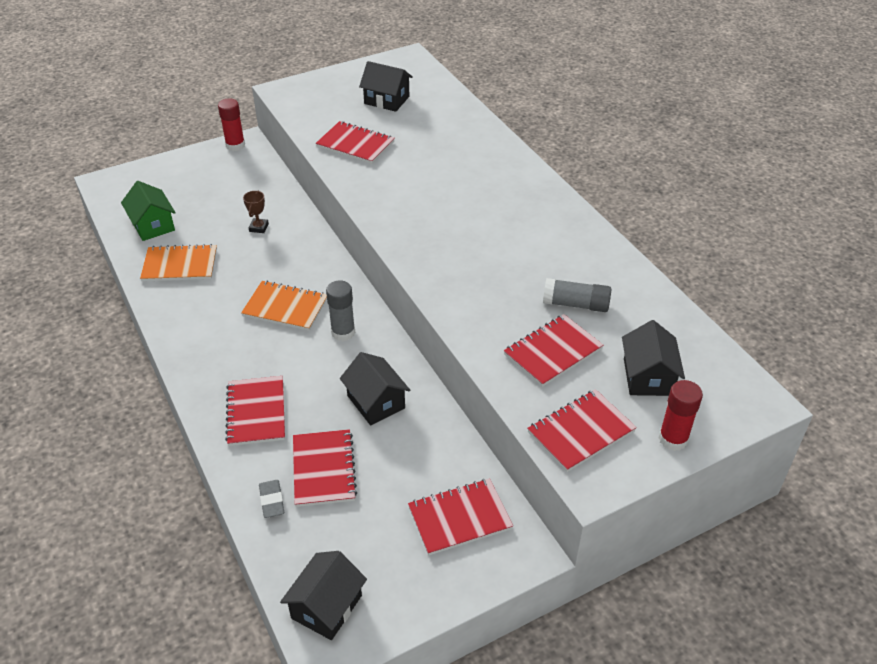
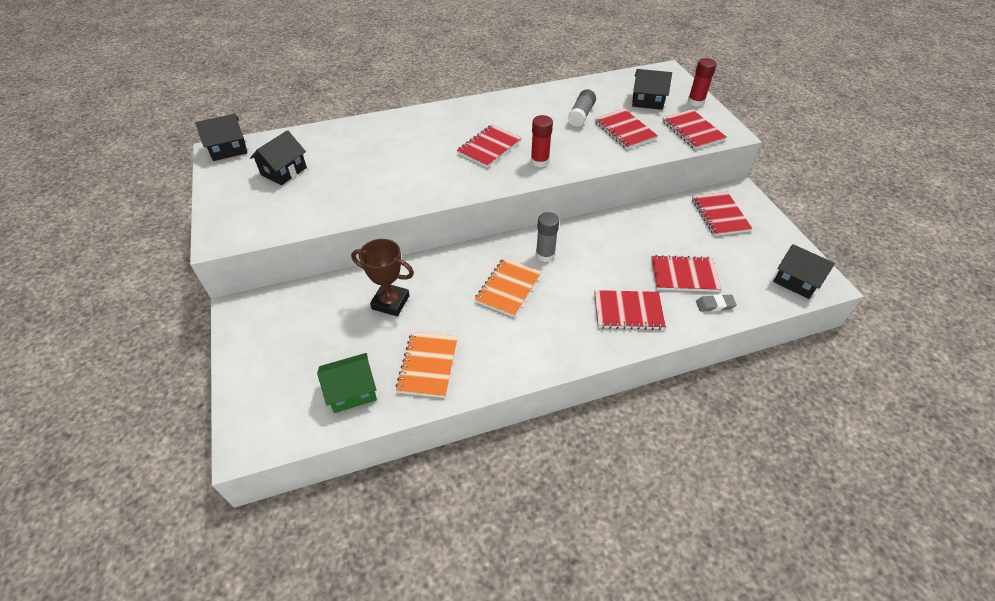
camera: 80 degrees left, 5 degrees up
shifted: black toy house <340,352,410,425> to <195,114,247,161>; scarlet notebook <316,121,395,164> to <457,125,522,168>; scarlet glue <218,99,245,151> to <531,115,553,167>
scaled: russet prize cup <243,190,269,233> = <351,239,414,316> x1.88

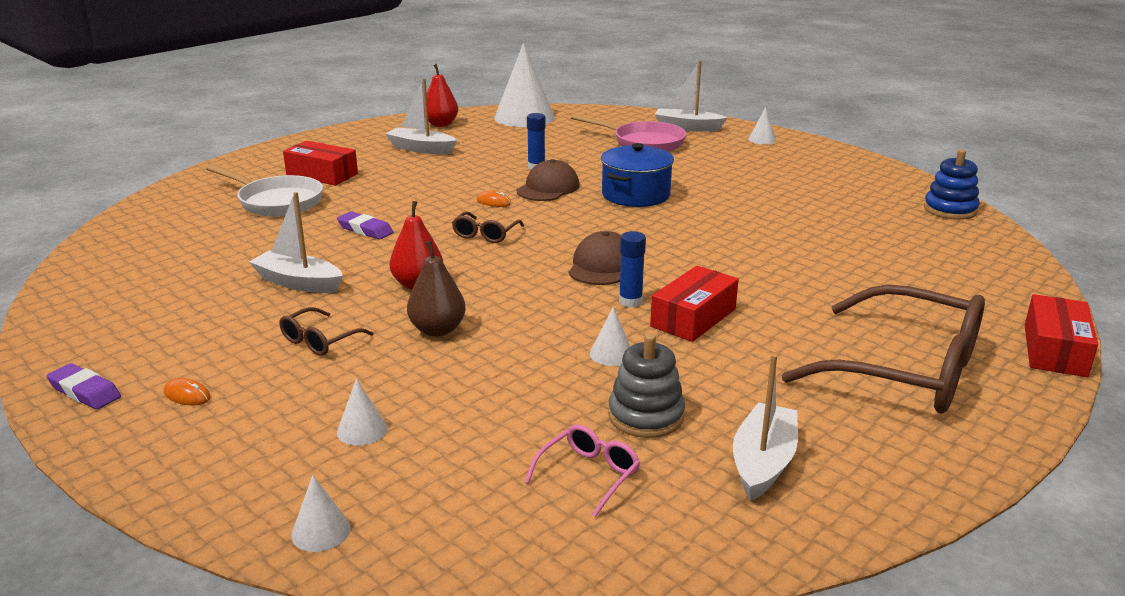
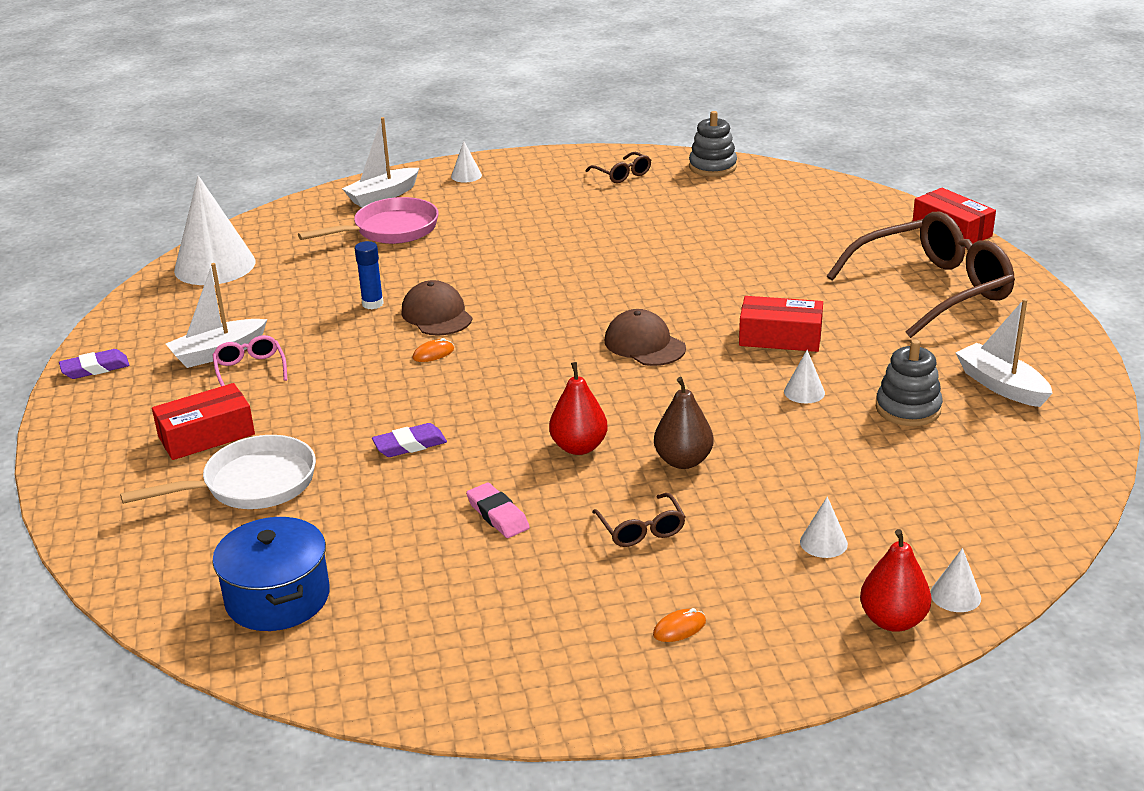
camera: 55 degrees left, 5 degrees up
gone: blue glue <619,231,646,307>
shifted: royal purple eraser <46,363,121,410> to <59,349,129,379>; pink glasses <524,425,640,517> to <212,335,287,386>; blue stockpot <601,143,674,207> to <212,517,330,631>; russet glasses <452,212,524,243> to <586,152,651,183>; scarlet pear fruit <424,64,458,127> to <860,529,931,632>
swapped: white sailboat <249,192,343,293> to pink eraser <466,483,530,538>
repainted: blue ring stacker <924,150,980,220> to grey ring stacker <689,111,737,177>
rotated: scarlet box <650,266,739,342> = <739,296,823,352> 60 degrees counterclockwise

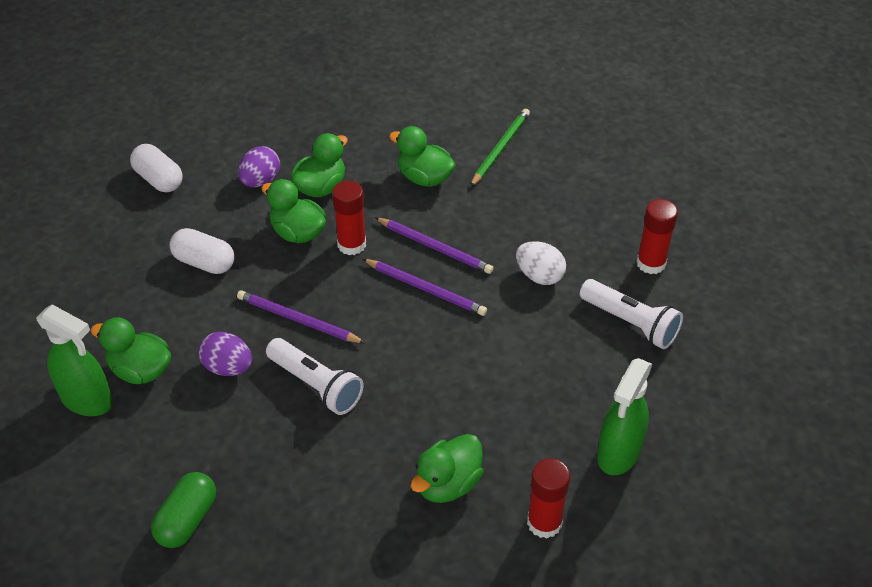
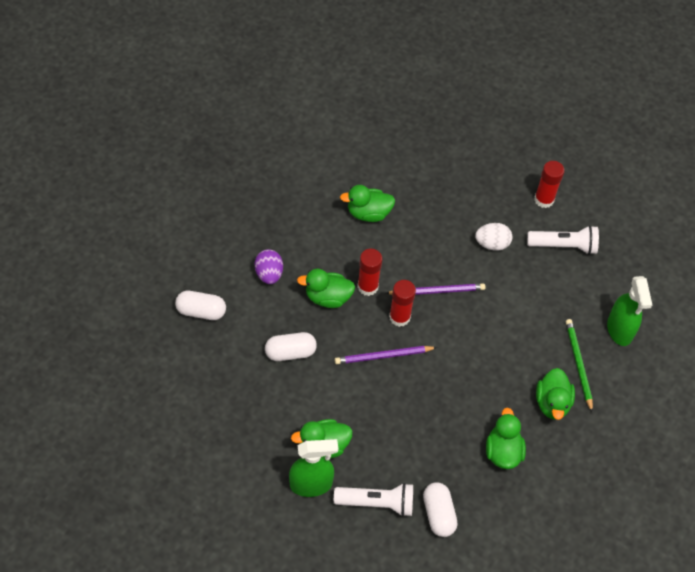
camera: 40 degrees left, 10 degrees up
gone: royal purple egg <198,332,252,376>; royal purple pencil <375,217,494,274>
shifted: white pocket torch <266,338,364,415> to <334,483,413,517>; scarlet glue <527,458,570,538> to <389,280,416,327>; leaf-green toy duck <291,133,348,197> to <486,407,526,469>; leaf-green pencil <470,109,530,187> to <566,319,593,412>
repainted: leaf-green pill <151,472,216,548> to white pill <423,482,458,537>

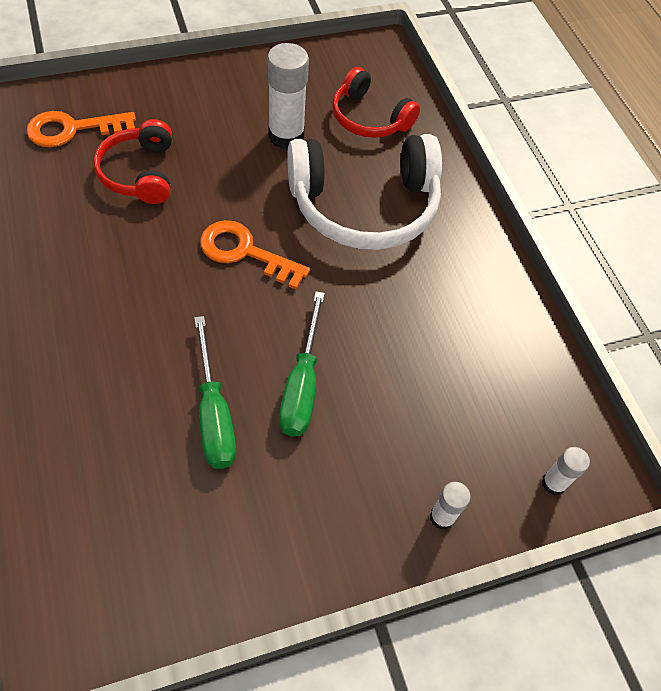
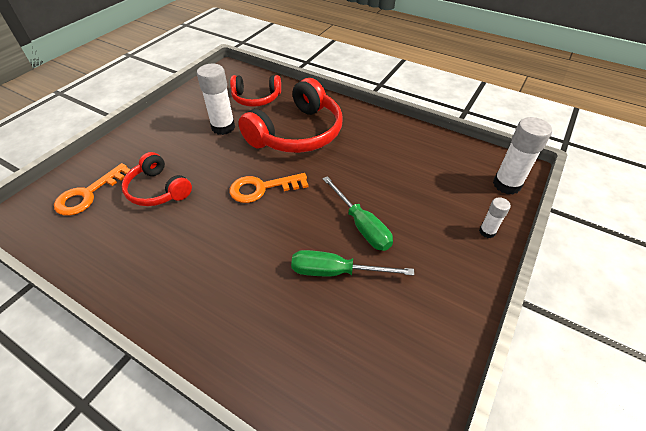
camera: 35 degrees left, 10 degrees down
repainted: white over-ear headphones <288,134,442,250> to scarlet over-ear headphones <238,78,343,153>
rotated: leaf-green hand screwdriver <194,316,236,469> = <291,250,414,276> 150 degrees clockwise
scaled: white glue <541,447,590,495> = <493,117,552,195> x1.88

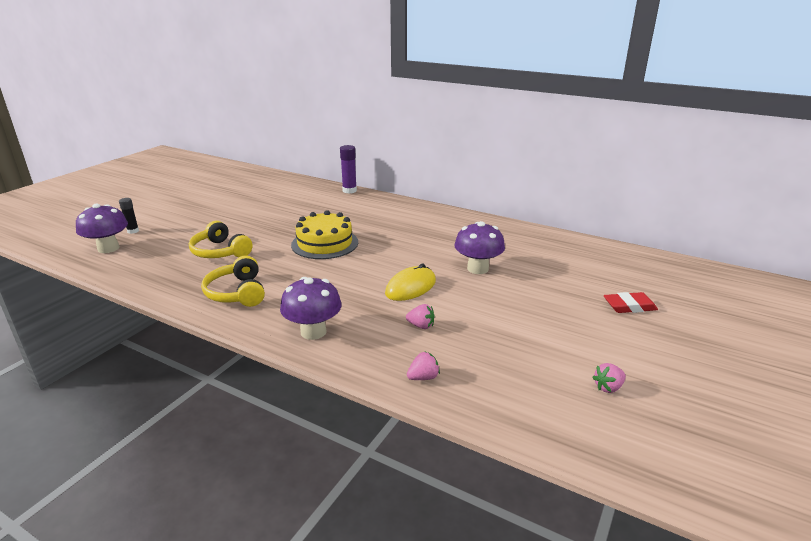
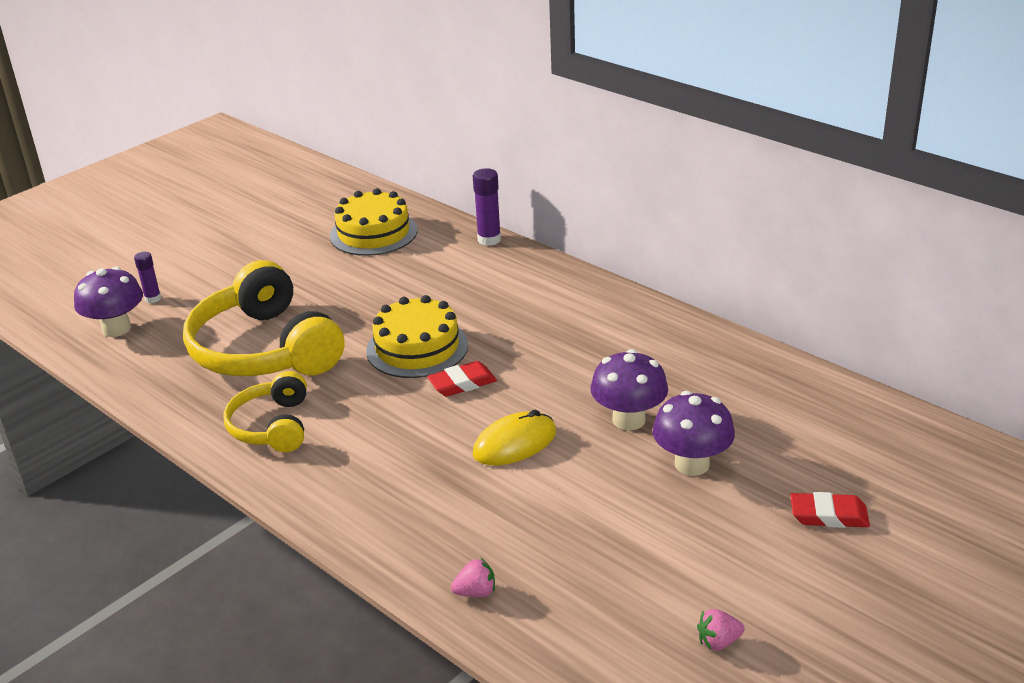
camera: 15 degrees right, 5 degrees up
gone: pink strawberry <406,304,435,329>
new: yellow layer cake <330,188,417,256>; scarlet eraser <427,361,497,397>
shifted: royal purple toadstool <280,277,342,340> to <653,391,735,476>
repainted: black glue <119,198,139,234> to royal purple glue <134,252,161,303>
scaled: yellow over-ear headphones <189,221,253,258> = <183,260,344,376> x1.81

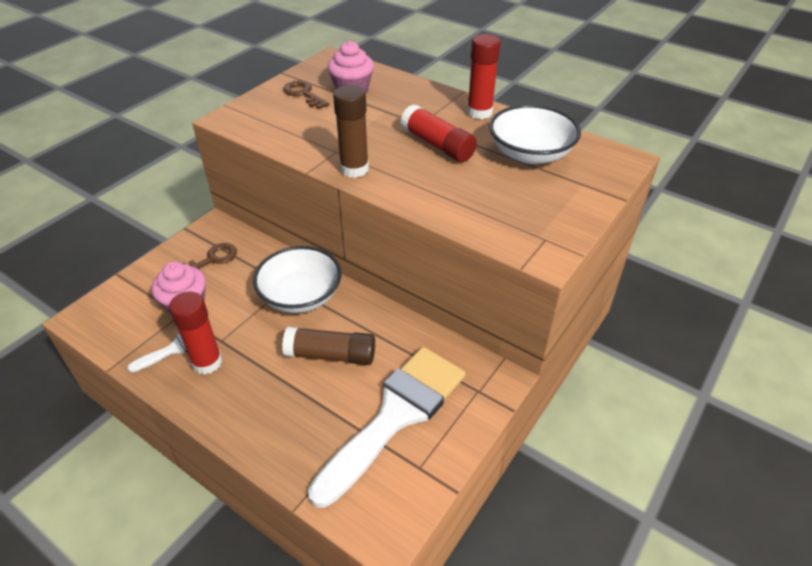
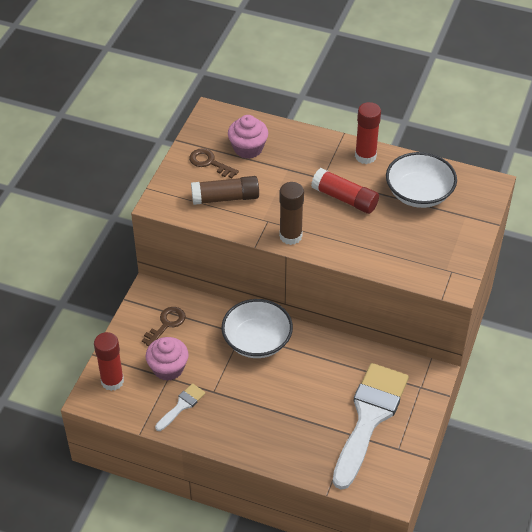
camera: 15 degrees left, 5 degrees up
shifted: scarlet glue <169,292,222,374> to <94,332,124,391>; russet glue <282,327,375,365> to <191,176,259,205>

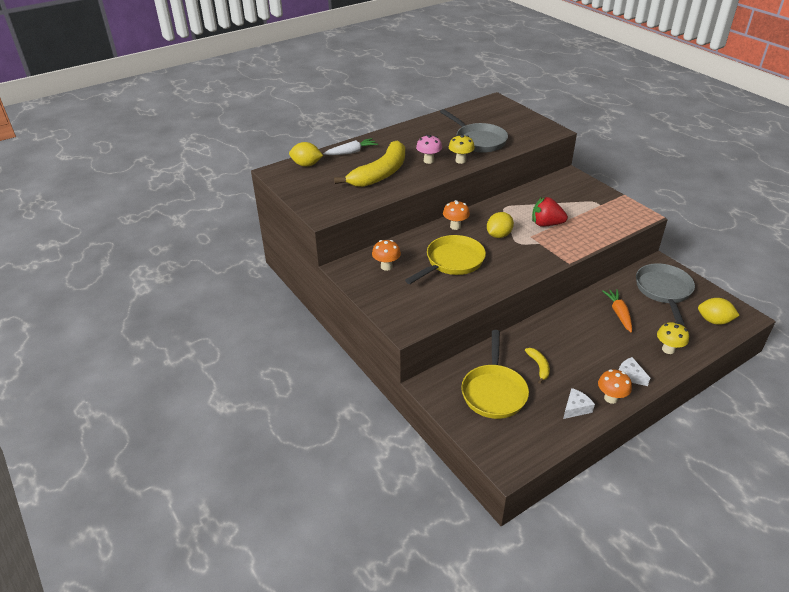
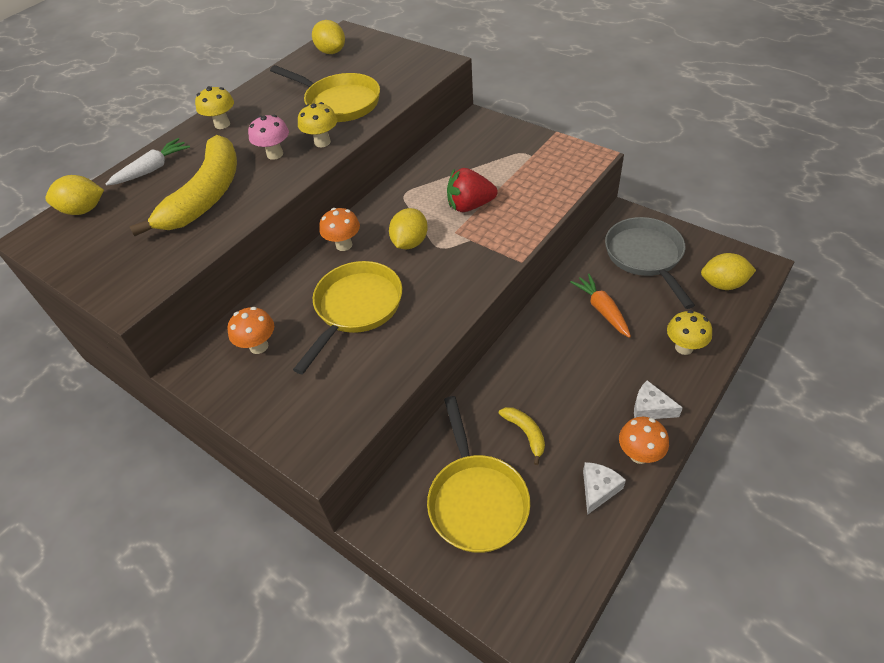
camera: 15 degrees left, 10 degrees up
new: yellow toadstool <195,86,234,129>; yellow citrus fruit <312,20,345,54>
repainted: grey frying pan <440,109,508,153> to yellow frying pan <270,65,380,122>

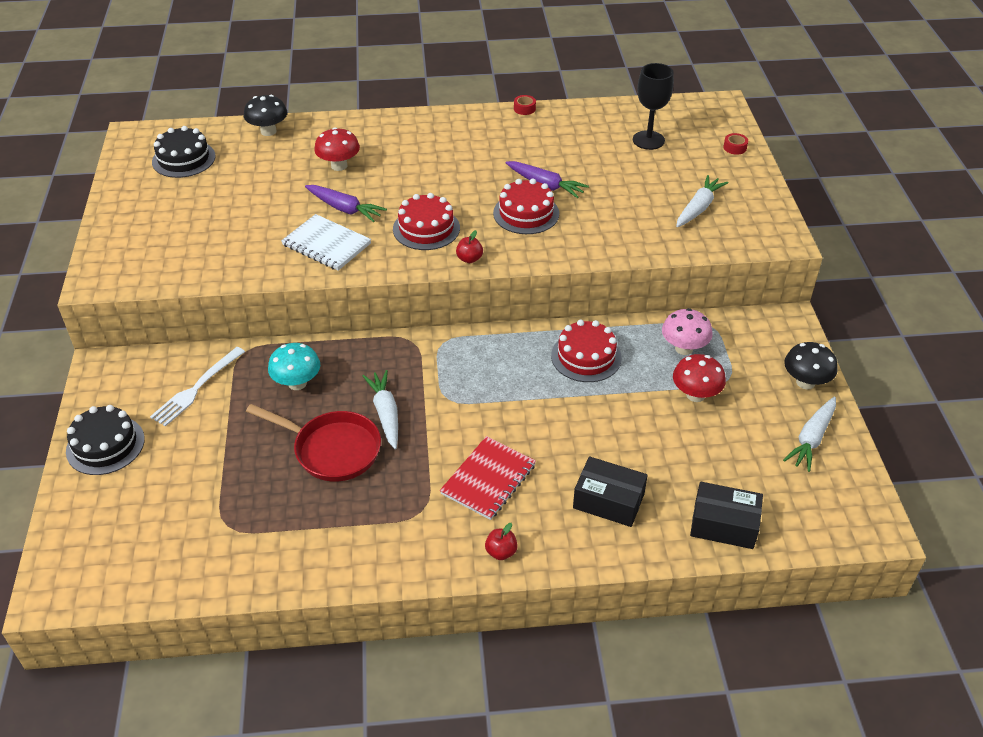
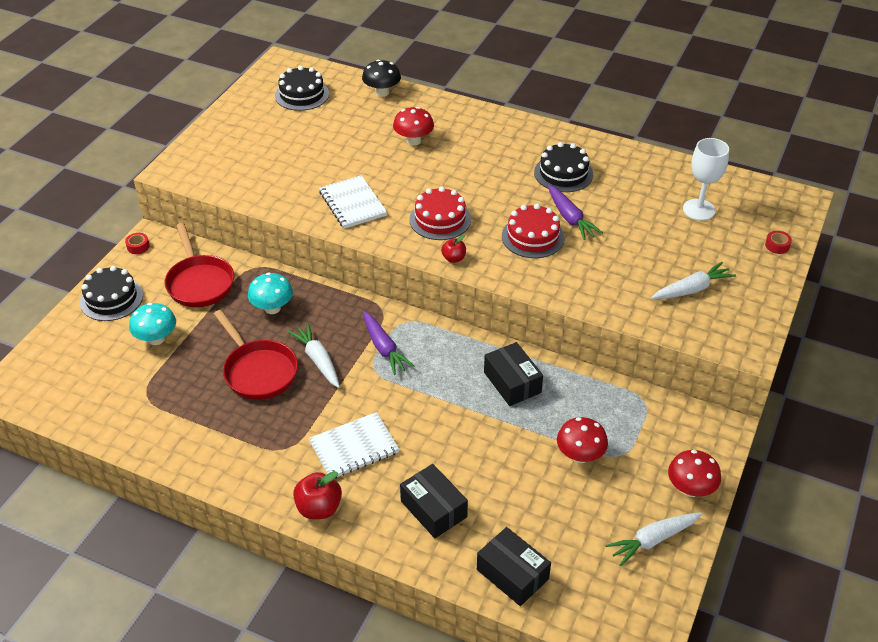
camera: 30 degrees right, 0 degrees up
gone: pink toadstool <662,308,713,355>
new: aqua toadstool <129,303,176,345>; black layer cake <534,142,593,192>
shifted: scarlet tape <514,95,536,115> to <125,233,150,254>; royal purple carrot <305,185,387,222> to <363,311,415,375>
swapped: white table fork <150,347,245,426> to scarlet frying pan <164,223,234,307>; scarlet layer cake <551,320,622,382> to black box <484,342,543,406>
repainted: scarlet notebook <440,436,536,520> to white notebook <309,412,400,479>; black toadstool <784,342,838,390> to scarlet toadstool <668,450,721,497>; black goblet <633,63,674,150> to white goblet <683,138,729,221>
rotated: white carrot <362,370,398,449> = <288,323,340,388> 45 degrees counterclockwise
scaled: scarlet apple fruit <485,523,518,560> = <293,471,342,519> x1.66

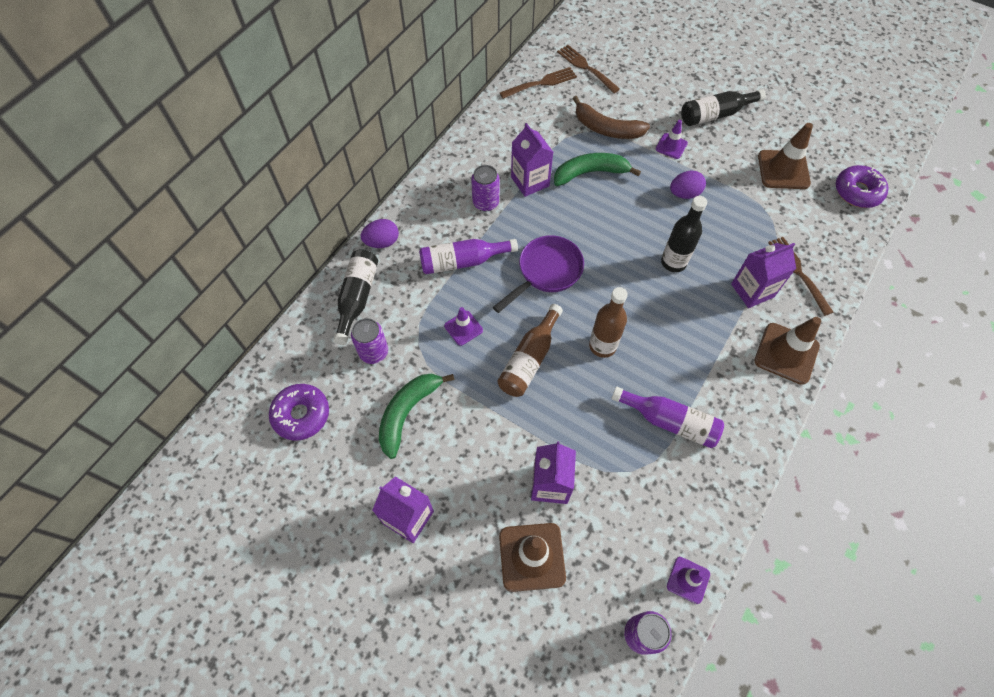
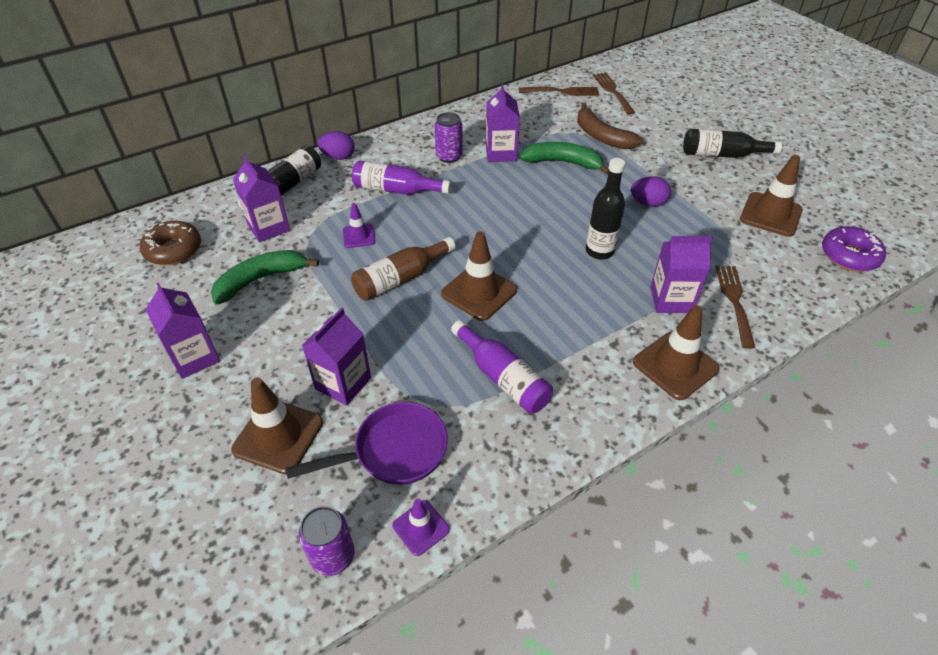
camera: 25 degrees right, 15 degrees down
gone: royal purple traffic cone <656,120,688,159>
shifted: royal purple frying pan <493,235,584,313> to <286,402,448,485>
swapped: royal purple soda can <351,318,388,364> to royal purple milk carton <233,156,290,242>; russet flask <589,287,628,358> to russet traffic cone <441,231,517,321>
repainted: royal purple doughnut <269,384,329,441> to russet doughnut <140,221,201,265>

